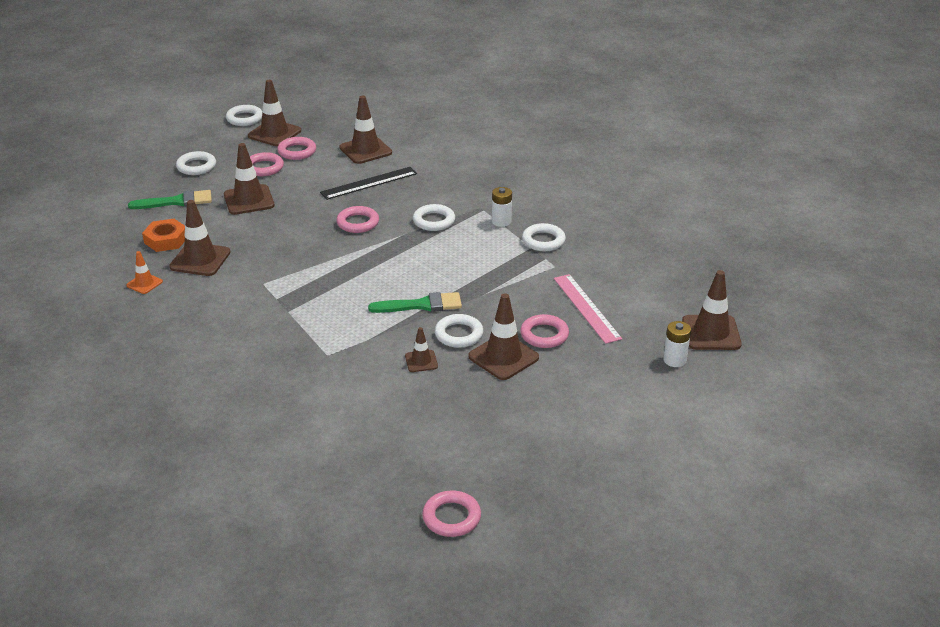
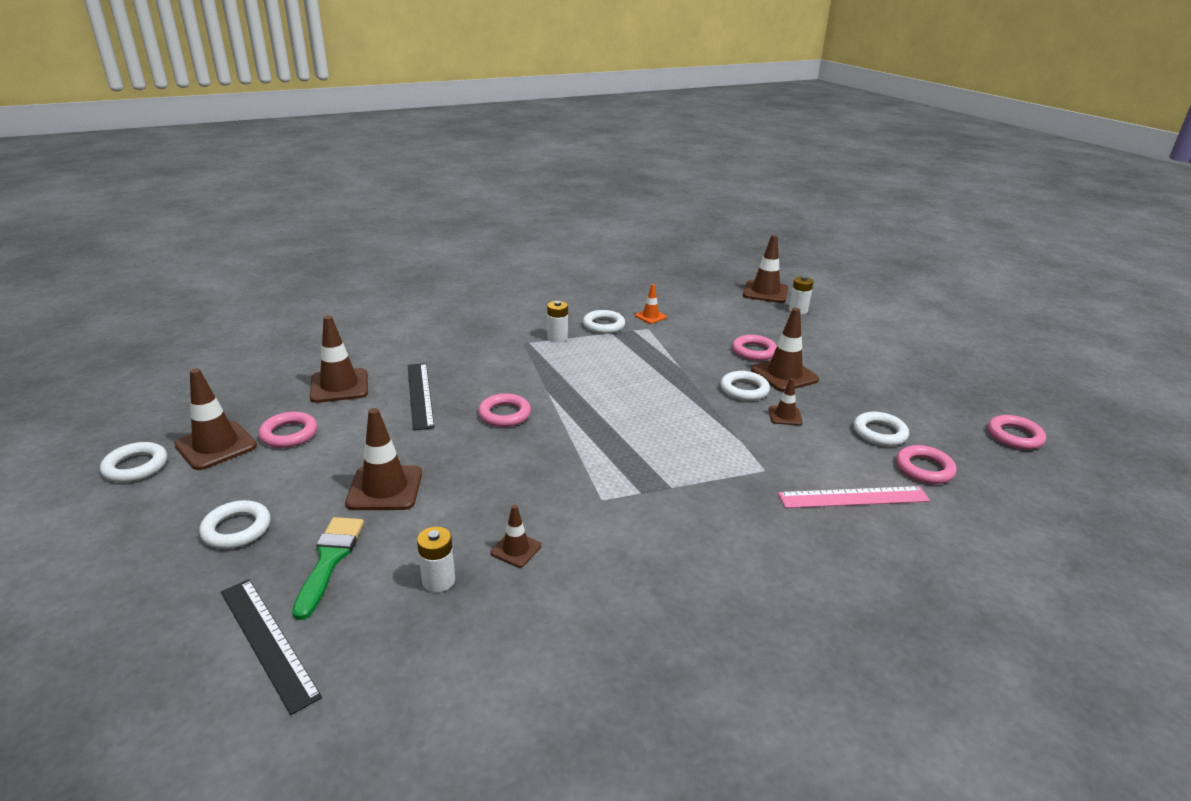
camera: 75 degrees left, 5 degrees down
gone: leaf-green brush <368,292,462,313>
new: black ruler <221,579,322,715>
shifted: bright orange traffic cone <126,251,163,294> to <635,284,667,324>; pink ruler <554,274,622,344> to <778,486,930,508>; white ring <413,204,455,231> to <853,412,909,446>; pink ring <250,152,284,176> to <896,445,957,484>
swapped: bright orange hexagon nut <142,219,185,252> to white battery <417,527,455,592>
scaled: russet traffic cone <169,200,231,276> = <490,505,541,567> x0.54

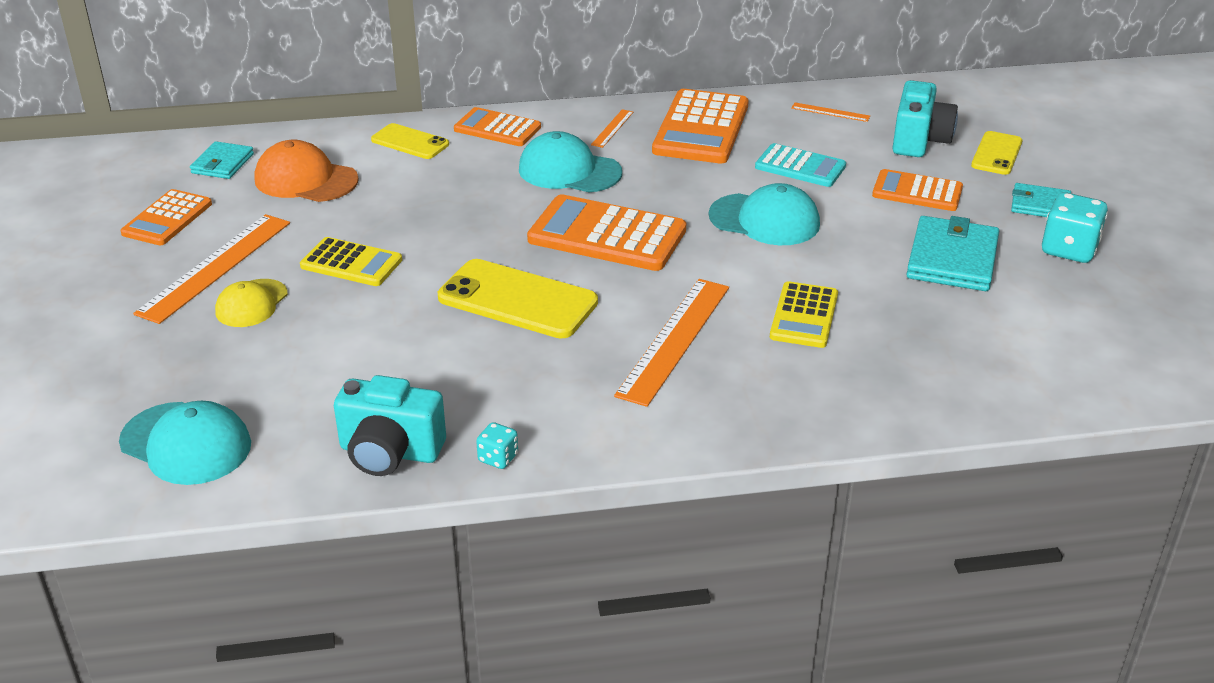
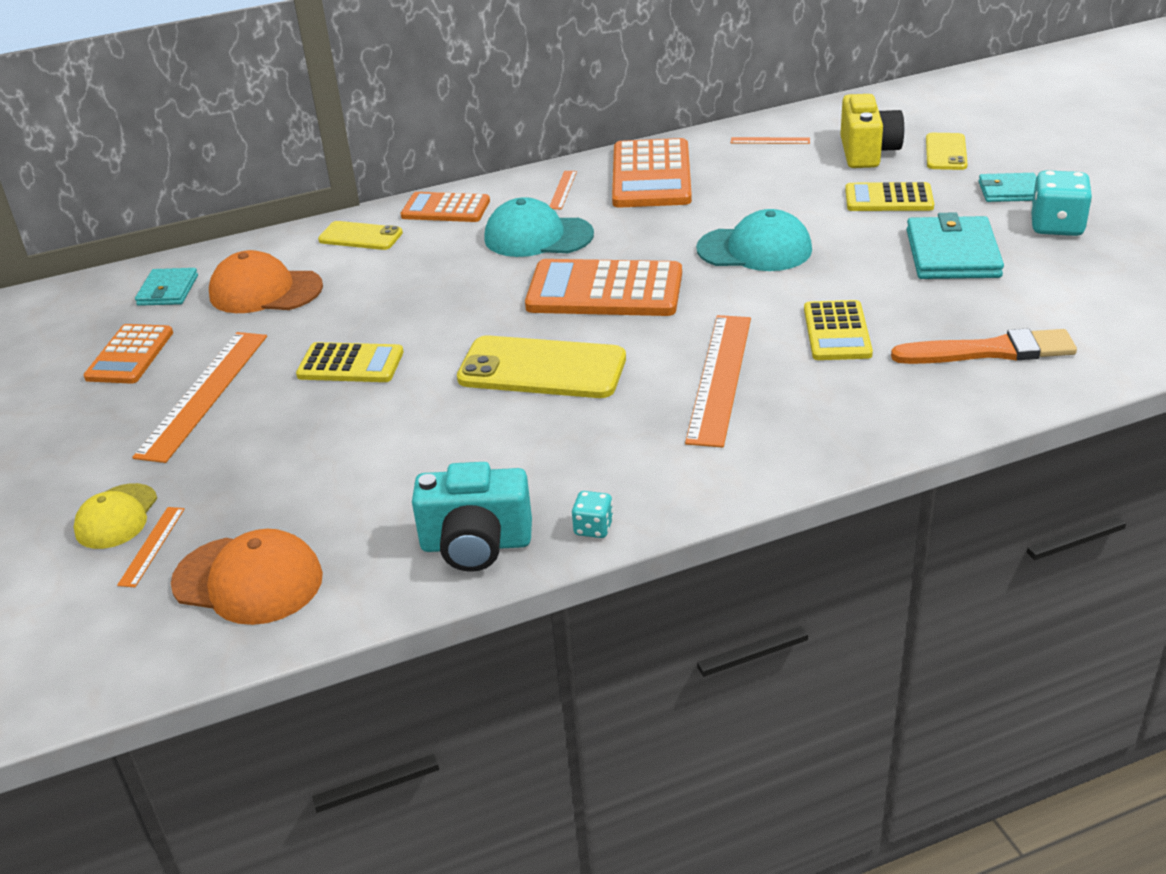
camera: 10 degrees left, 0 degrees up
gone: aqua pocket calculator <755,143,846,187>
new: bright orange ruler <117,507,185,587>; bright orange brush <891,329,1077,364>
shifted: yellow baseball cap <215,279,288,327> to <74,483,157,549>
repainted: aqua baseball cap <119,401,251,485> to bright orange baseball cap <171,529,323,625>; aqua camera <892,80,958,157> to yellow camera <840,94,904,168>; bright orange pocket calculator <872,169,963,211> to yellow pocket calculator <845,182,934,211>

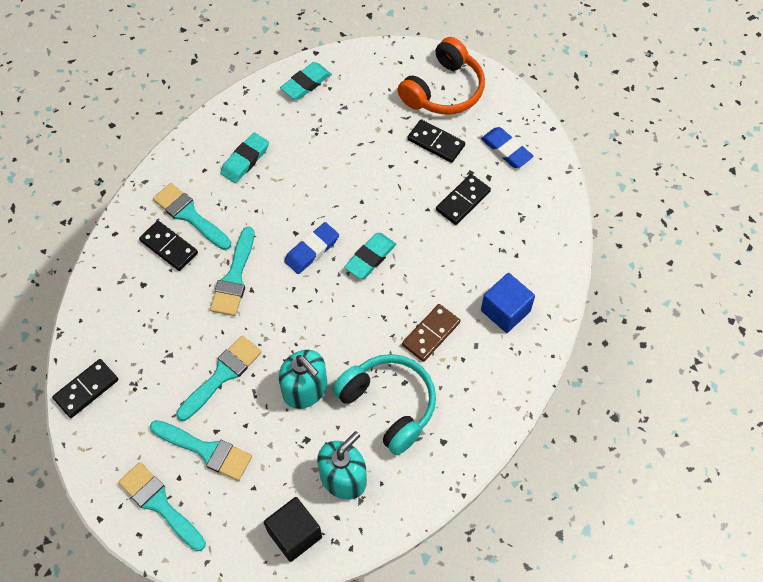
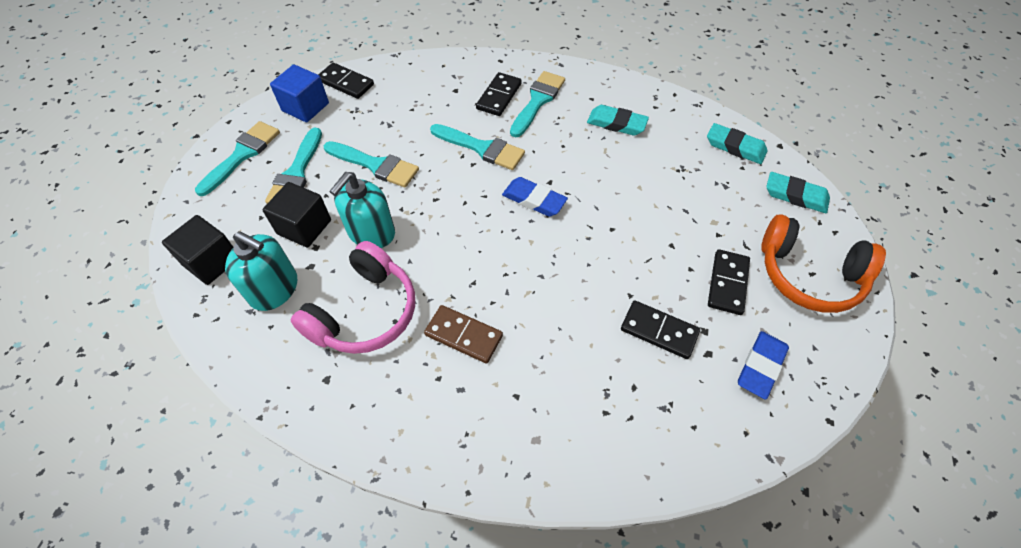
camera: 75 degrees right, 5 degrees down
new: black solid cube <262,182,331,248>
shifted: blue solid cube <481,273,535,333> to <270,64,329,122>; aqua eraser <344,233,396,279> to <766,172,830,213>
repainted: aqua over-ear headphones <332,354,436,455> to pink over-ear headphones <291,241,415,354>
rotated: aqua brush <210,227,254,316> = <430,124,525,170> 150 degrees counterclockwise

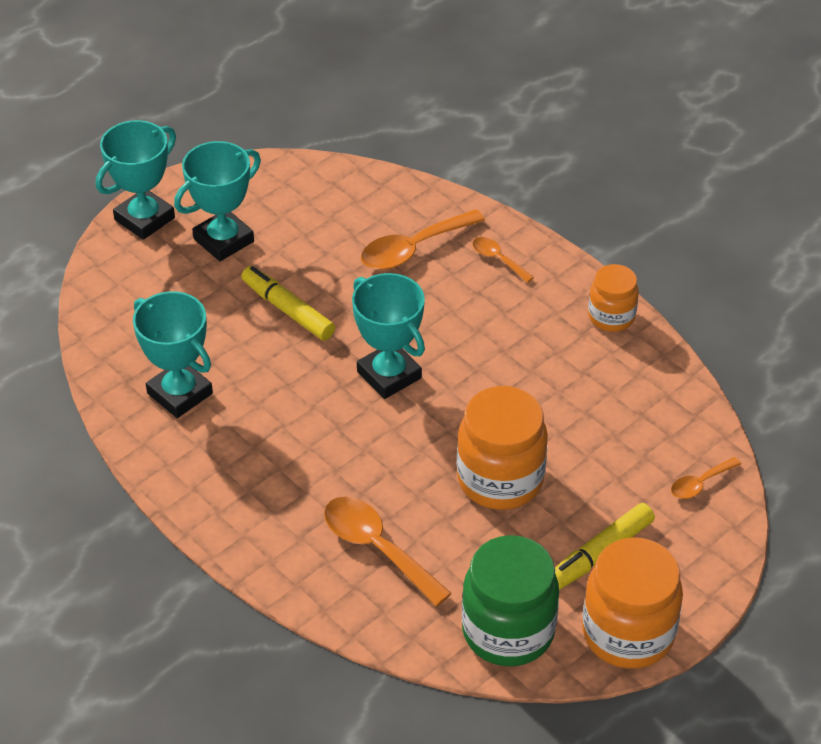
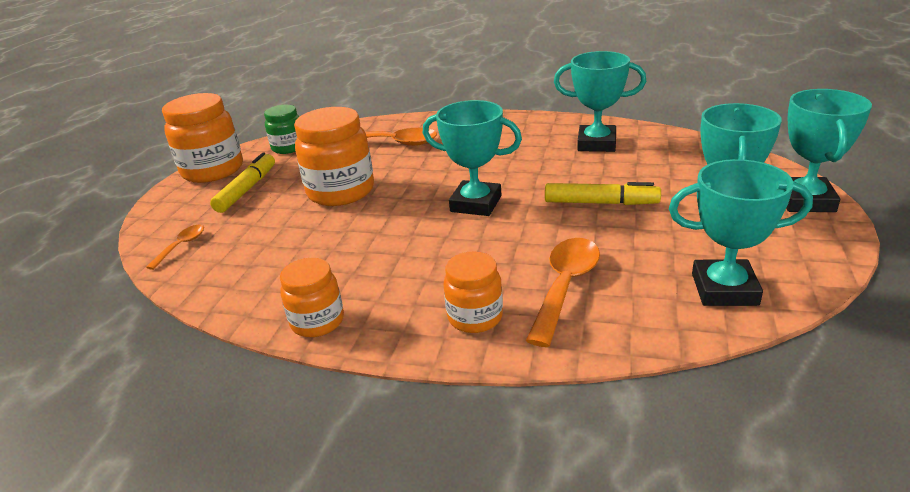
camera: 150 degrees right, 15 degrees down
new: aqua prize cup <669,159,813,306>
swapped: bright orange spoon <472,237,534,283> to bright orange preserve jar <443,251,503,333>
scaled: leaf-green preserve jar <462,535,559,666> = <264,105,299,154> x0.59

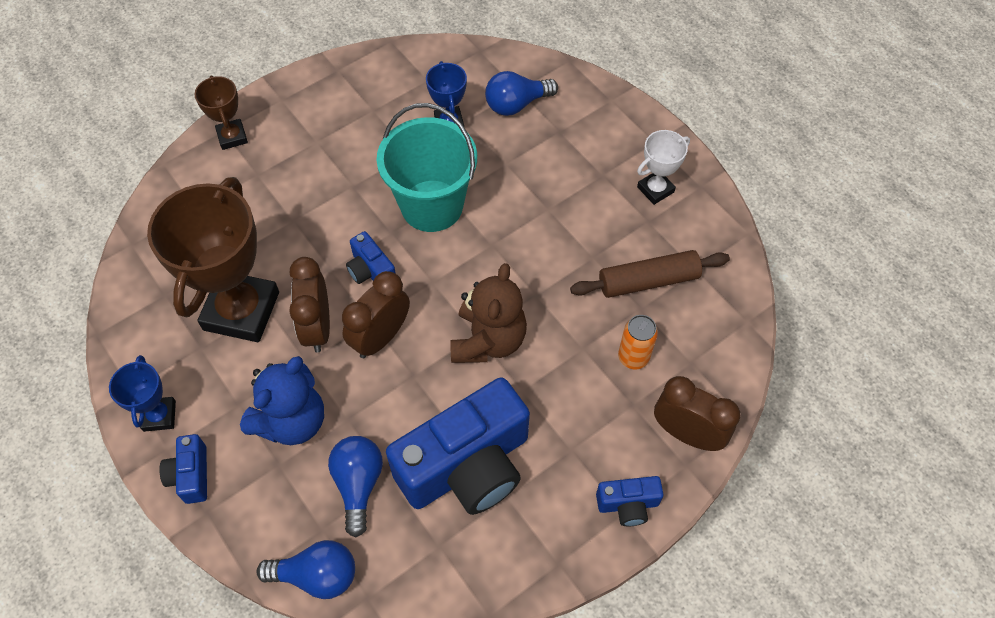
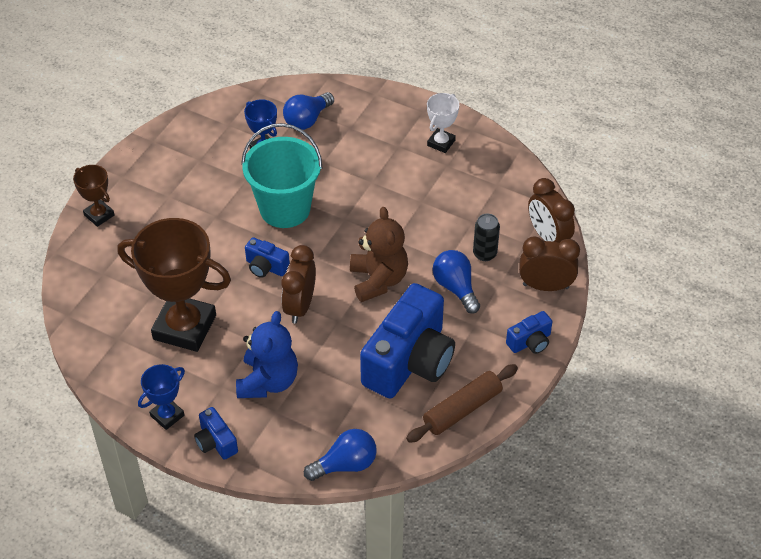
camera: 25 degrees left, 10 degrees down
shifted: russet dough roller <570,250,730,298> to <406,364,518,443>; blue light bulb <328,436,383,537> to <433,250,480,314>; russet bedside clock <289,257,330,353> to <528,178,575,243>
repainted: bright orange soda can <618,315,658,369> to black soda can <473,214,500,261>
rotated: russet prize cup <147,177,279,342> = <117,218,231,352> 60 degrees counterclockwise; blue prize cup <109,355,176,432> = <138,364,185,430> 75 degrees clockwise

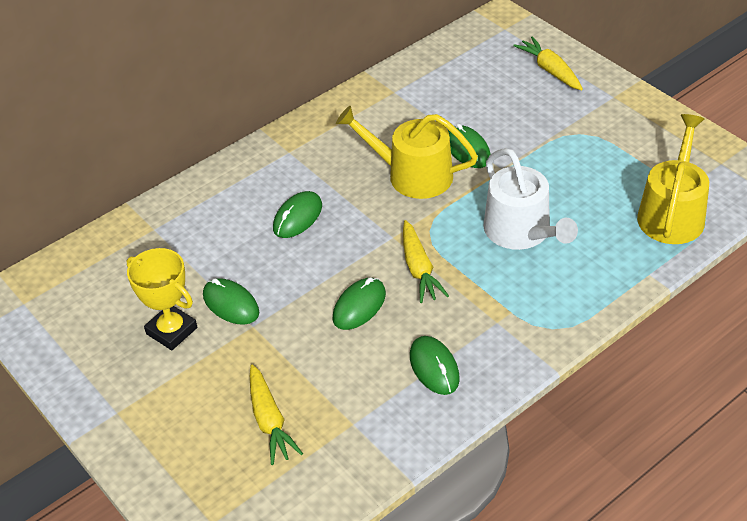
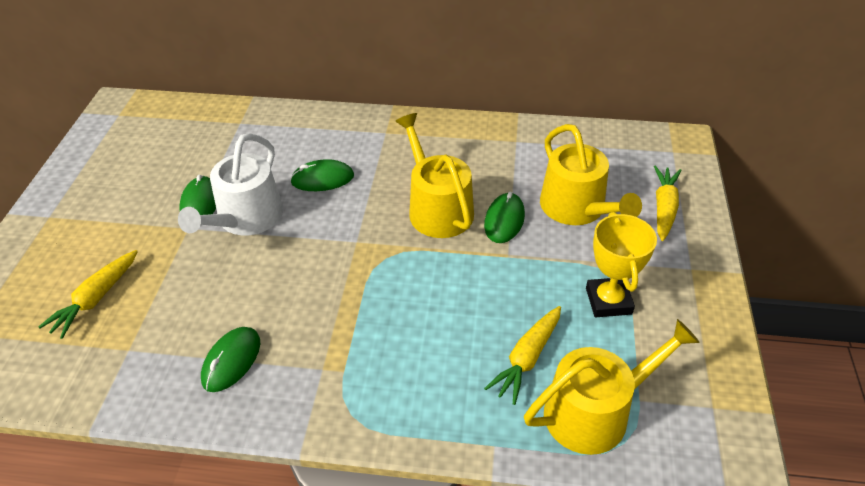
camera: 45 degrees right, 0 degrees up
gone: leaf-green computer mouse <333,277,386,330>
new: yellow watering pot <540,124,642,225>
shifted: white watering pot <484,148,578,250> to <178,133,283,235>; yellow carrot <403,220,449,303> to <484,306,561,405>; yellow prize cup <126,248,197,350> to <586,212,657,317>

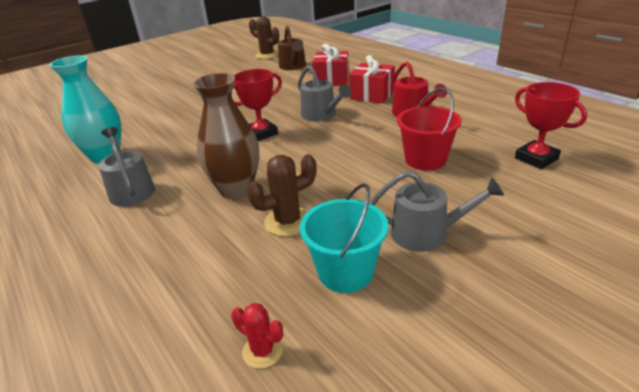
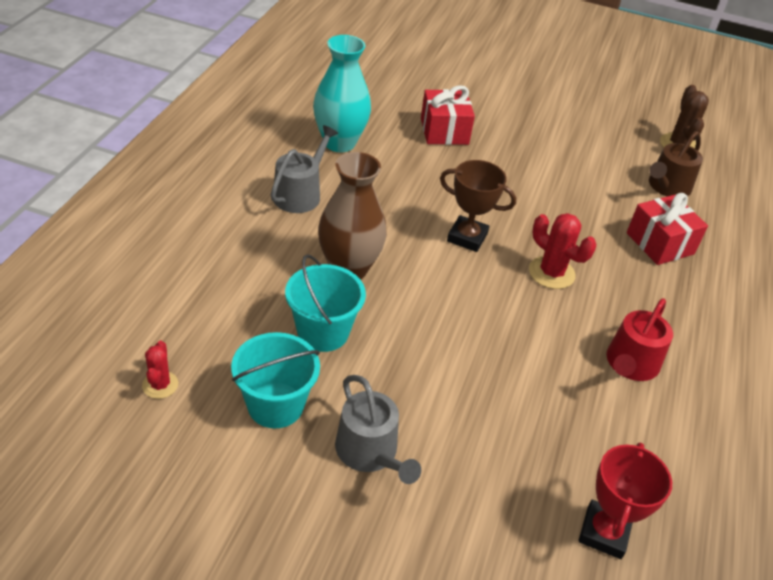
camera: 50 degrees right, 10 degrees up
gone: scarlet sand bucket <397,88,462,171>
shifted: scarlet present <349,55,395,103> to <421,85,475,145>
swapped: russet saguaro cactus <247,154,316,236> to aqua sand bucket <285,254,366,352>; grey watering pot <298,65,352,121> to scarlet saguaro cactus <529,213,596,289>
repainted: scarlet prize cup <233,69,282,141> to russet prize cup <440,160,516,252>

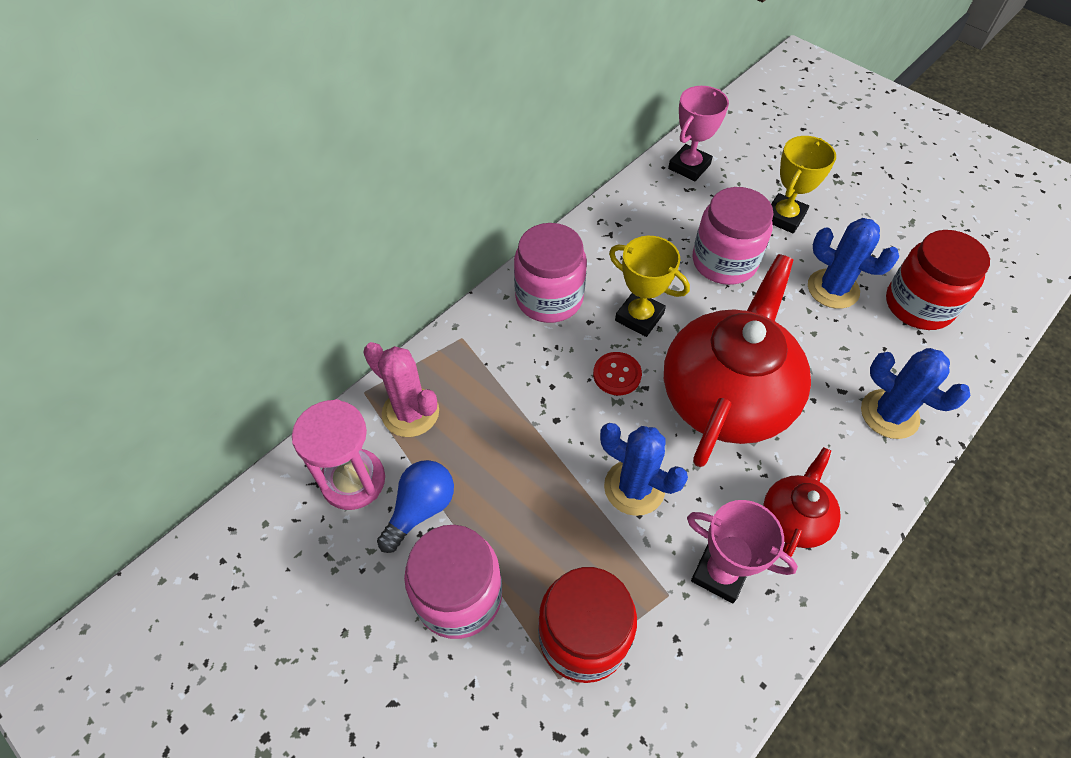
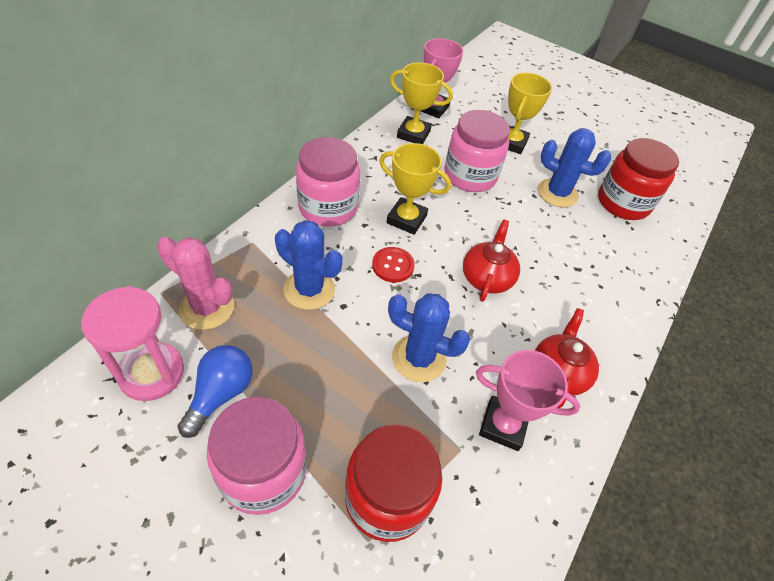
camera: 15 degrees left, 5 degrees down
new: yellow prize cup <390,62,453,144>
shifted: blue saguaro cactus <861,348,970,439> to <275,220,342,310>
scaled: scarlet teapot <664,254,811,467> = <463,220,520,302> x0.48

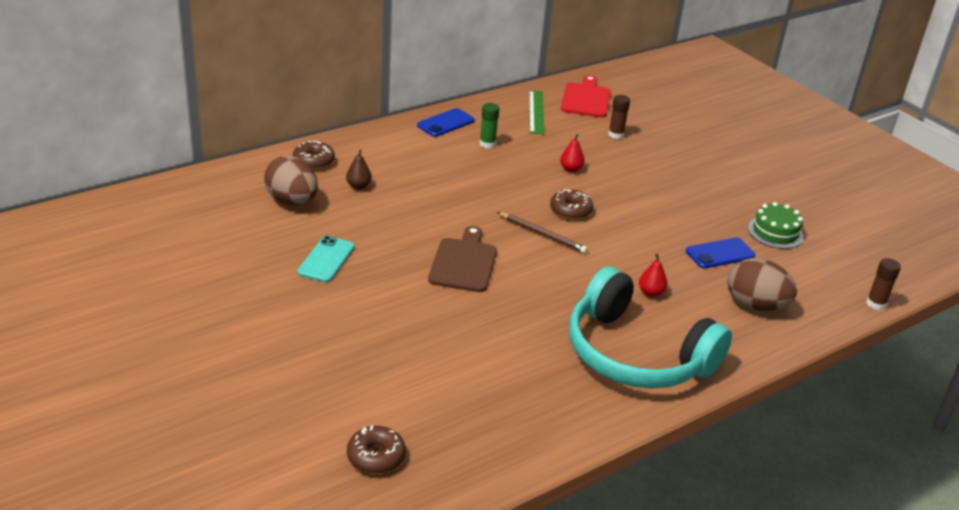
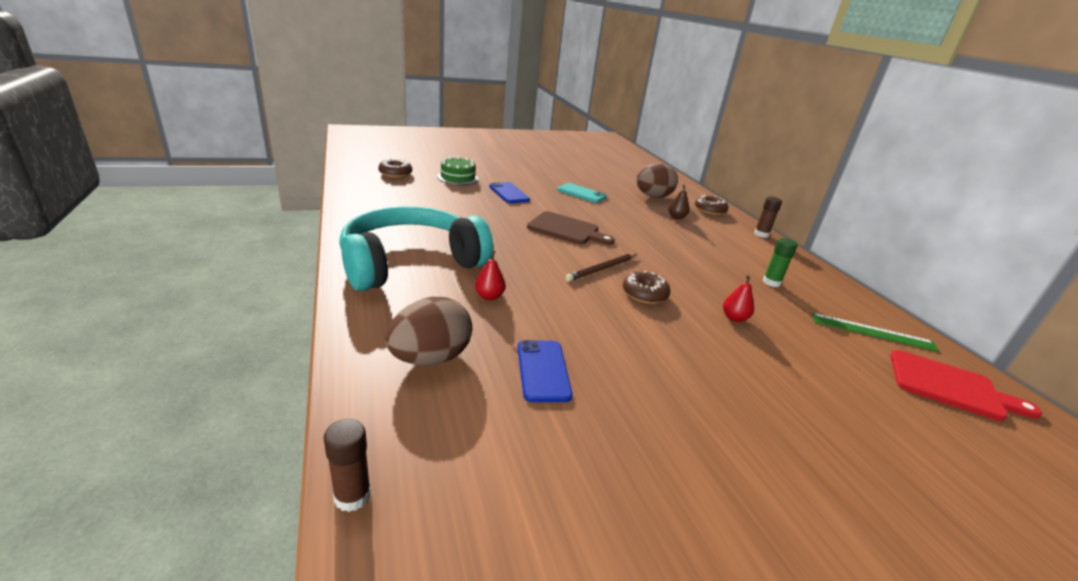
camera: 105 degrees right, 5 degrees down
shifted: leaf-green layer cake <748,202,804,249> to <437,156,478,185>; blue mobile phone <417,108,475,137> to <489,182,530,203>; russet glue <608,95,630,139> to <754,197,782,238>

